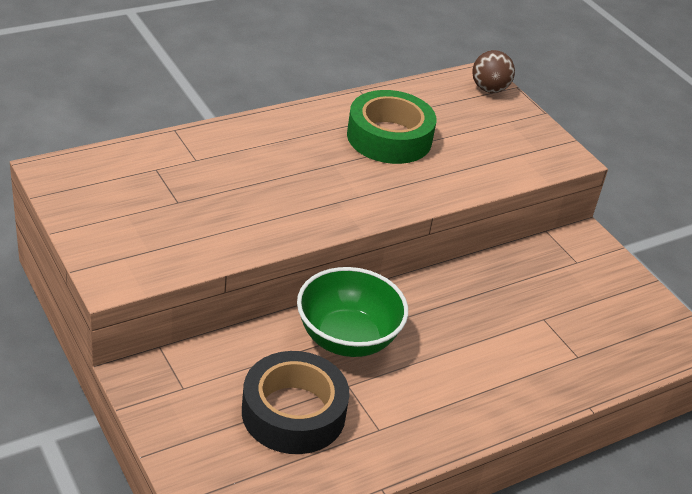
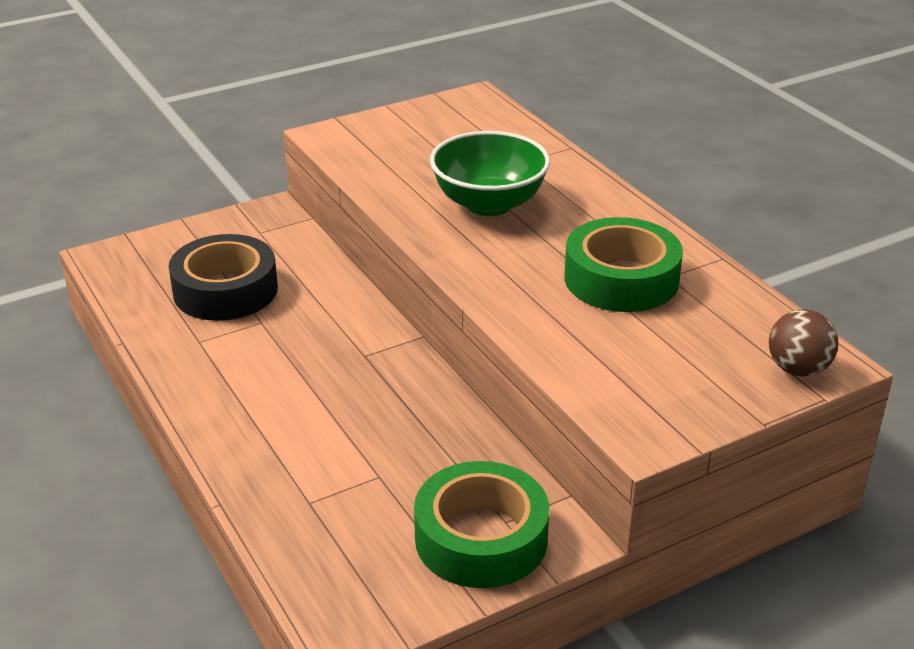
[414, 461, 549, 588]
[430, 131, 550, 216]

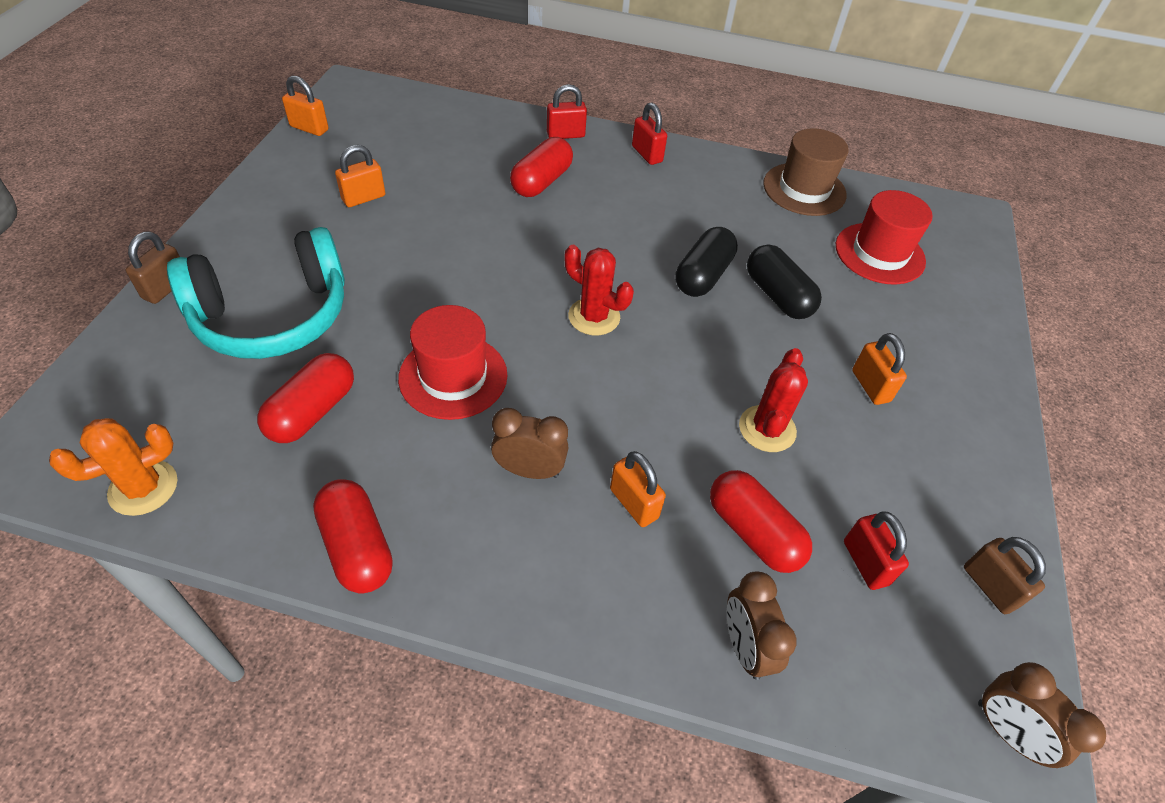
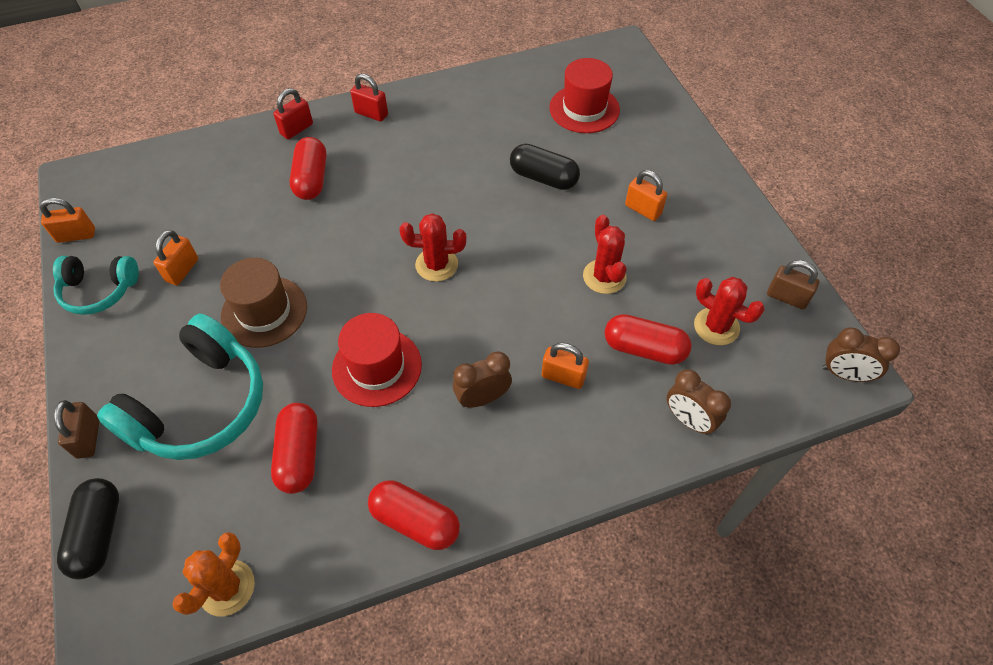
[53, 256, 139, 315]
[57, 478, 119, 579]
[220, 258, 307, 348]
[694, 277, 765, 345]

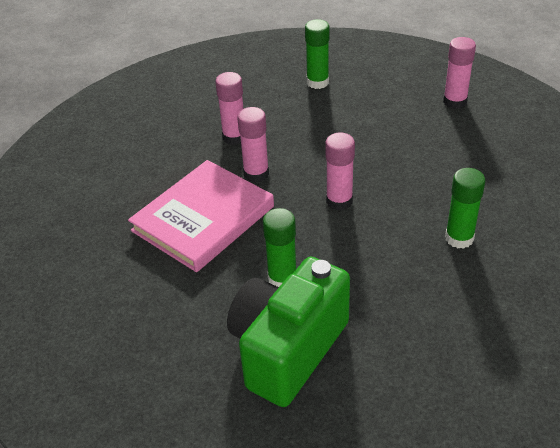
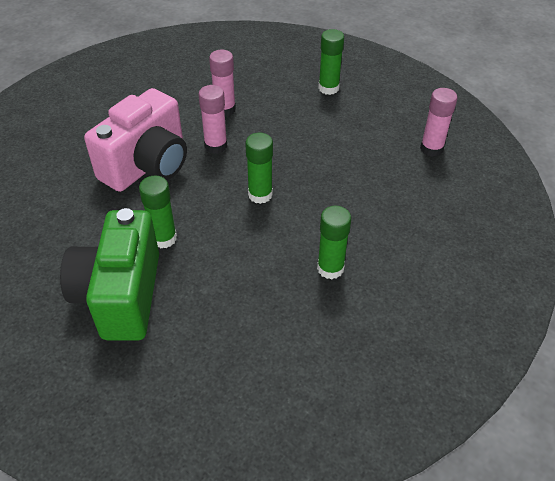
[84, 88, 187, 192]
[245, 133, 273, 204]
[60, 208, 159, 341]

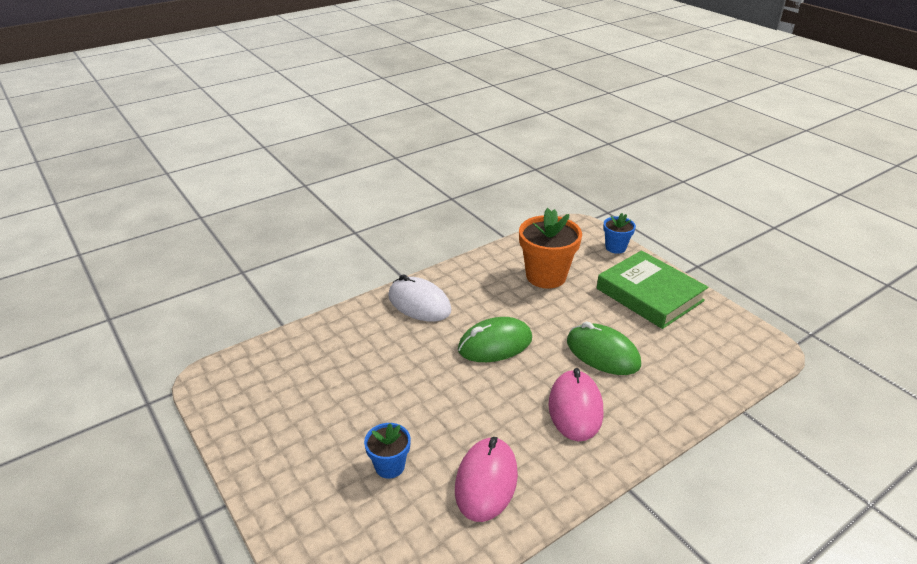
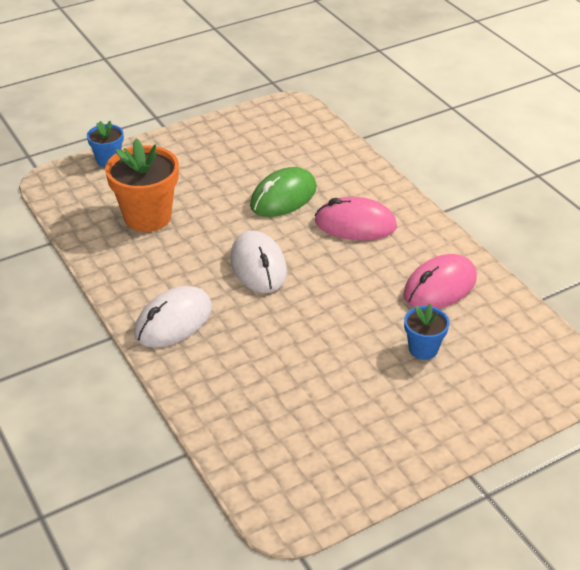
[597, 250, 708, 329] (first image)
[230, 231, 287, 293]
[403, 254, 477, 309]

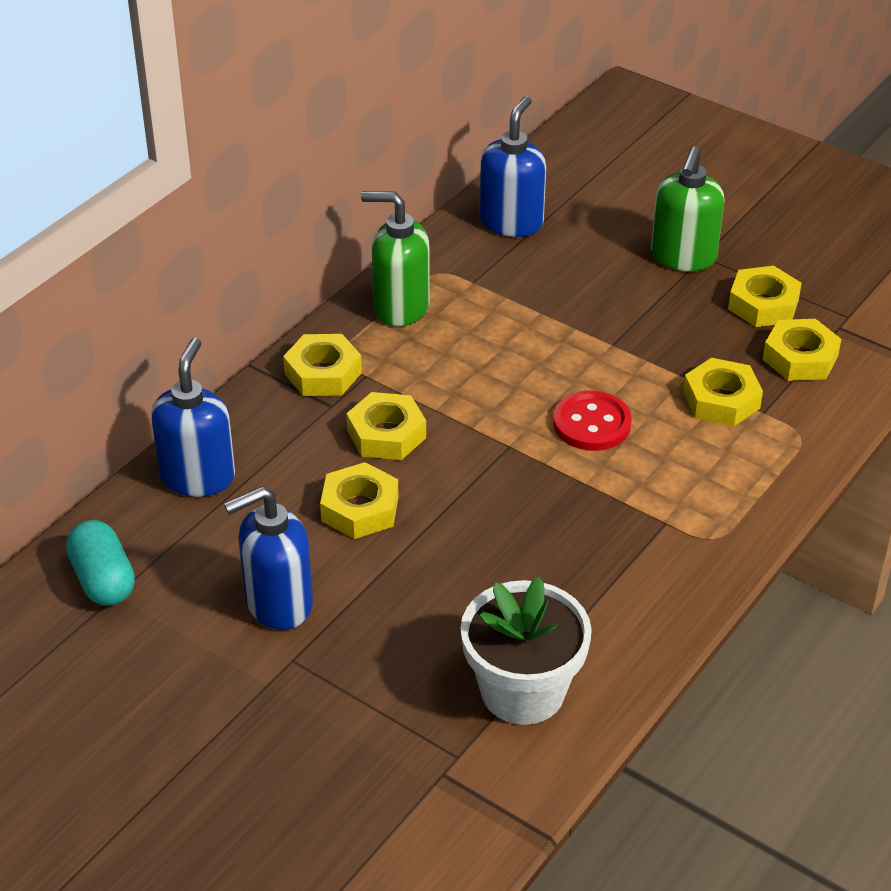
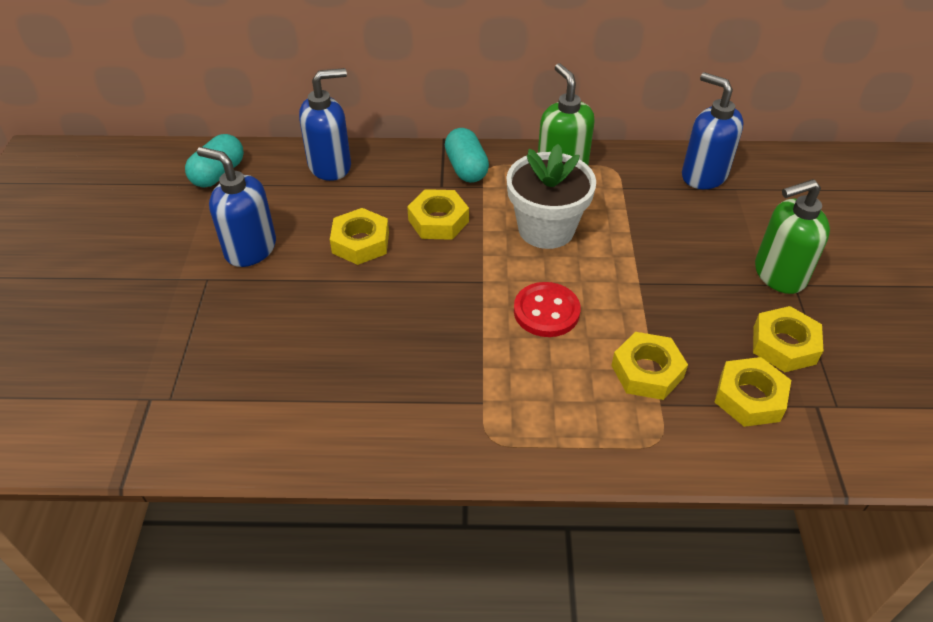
[506, 144, 596, 249]
[445, 128, 489, 183]
[682, 72, 744, 189]

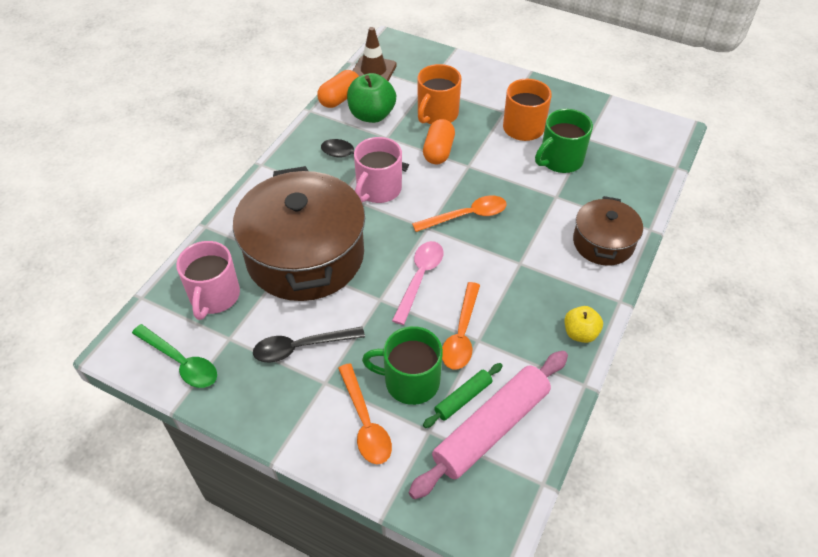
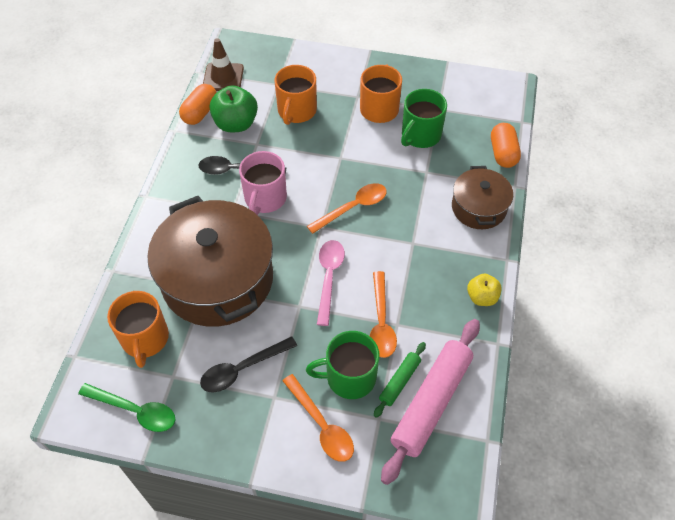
[491, 123, 521, 168]
[107, 291, 169, 368]

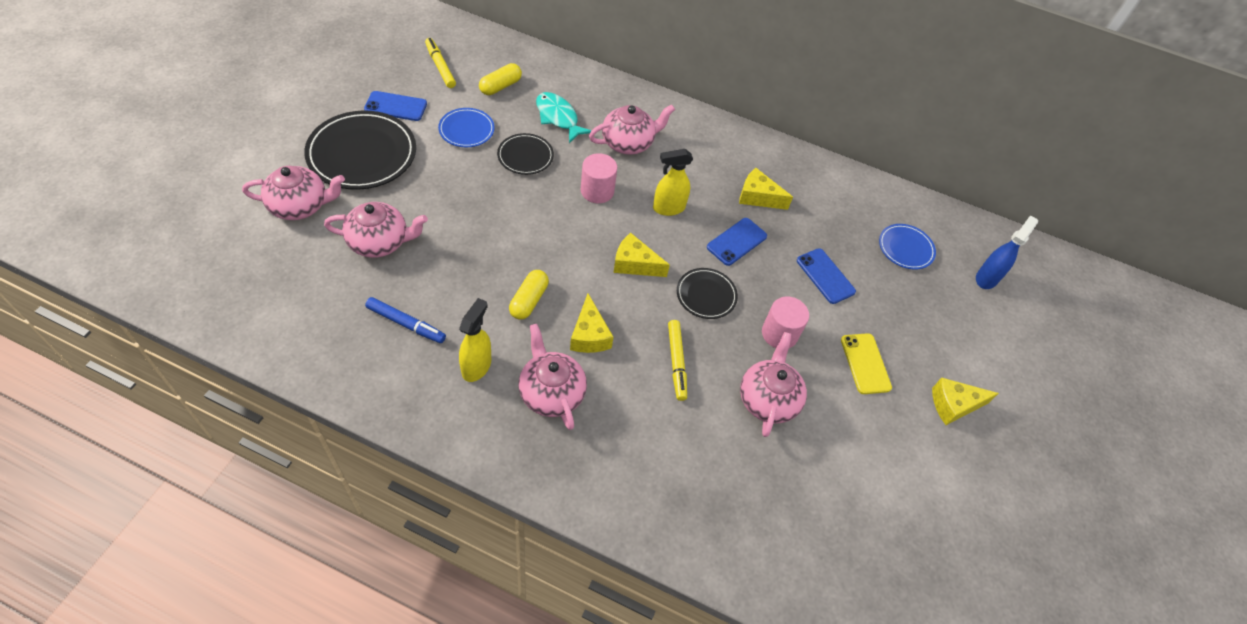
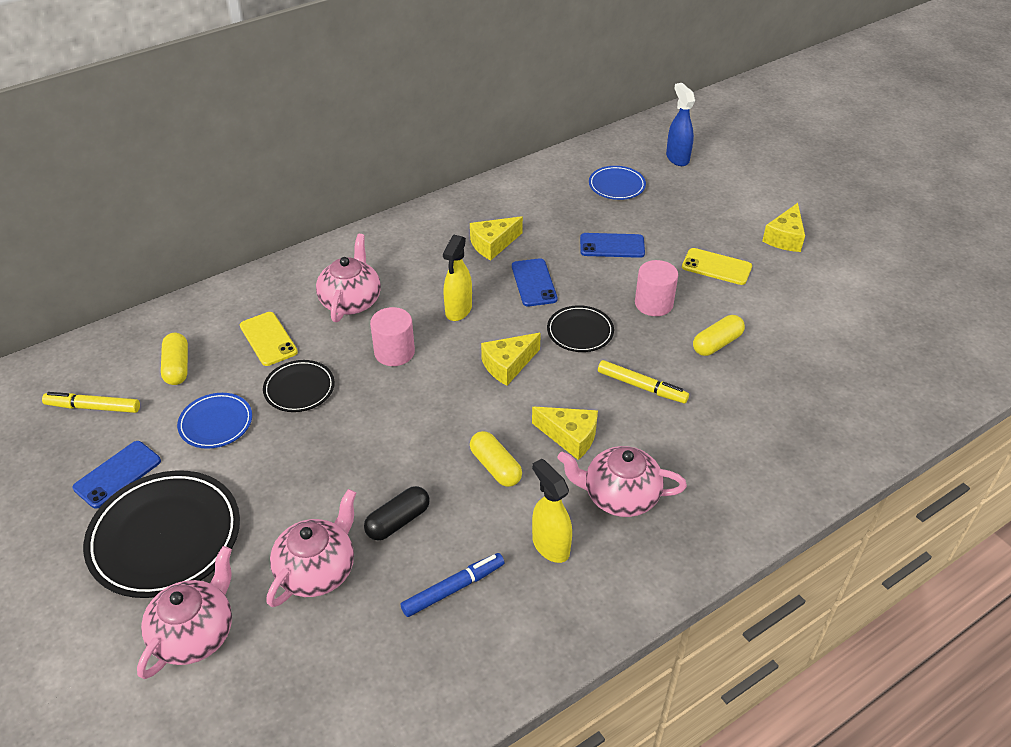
[364, 486, 430, 540]
[240, 312, 298, 366]
[693, 315, 745, 356]

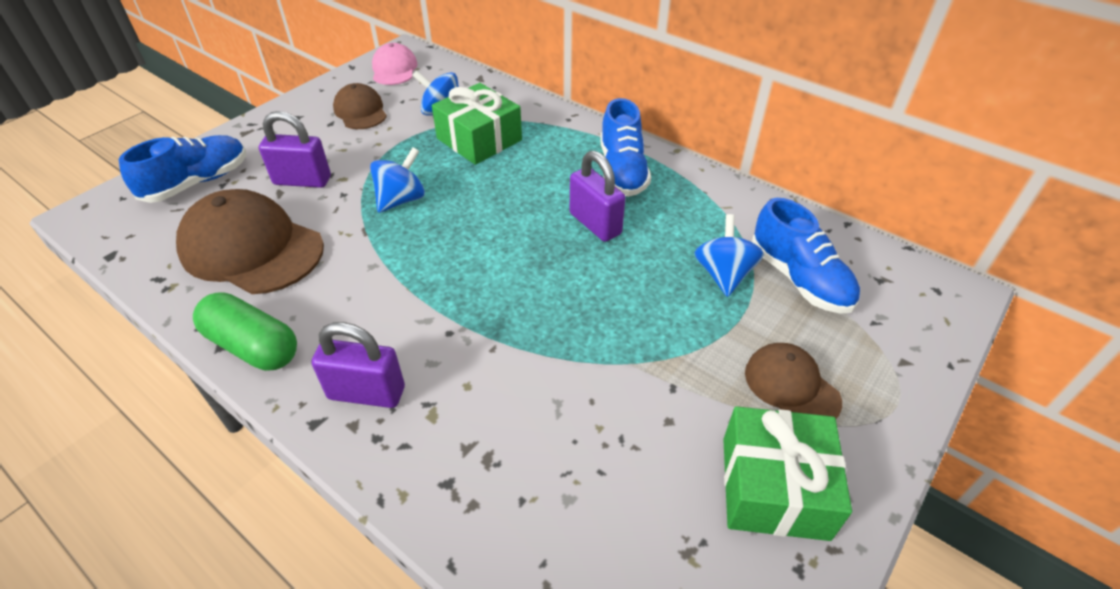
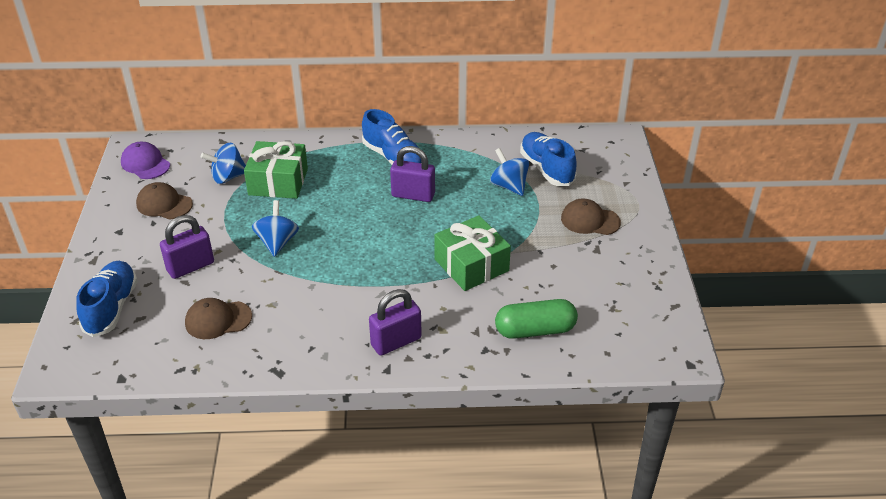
[495, 299, 578, 339]
[434, 215, 511, 291]
[121, 142, 170, 179]
[520, 132, 576, 186]
[185, 298, 252, 339]

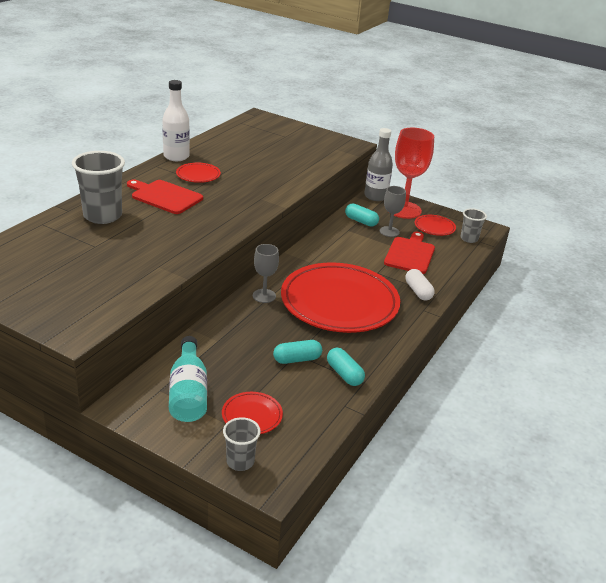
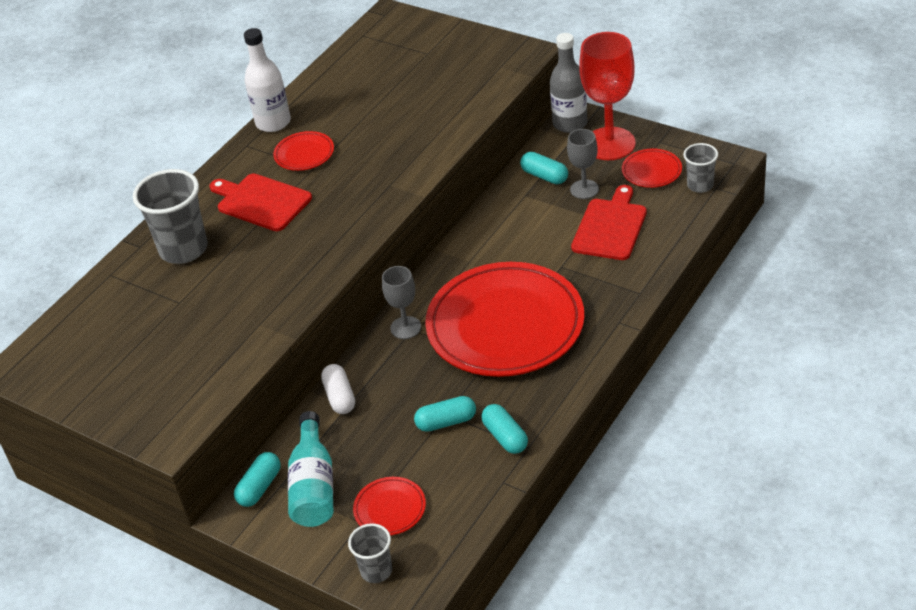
[234, 452, 281, 507]
[321, 364, 355, 414]

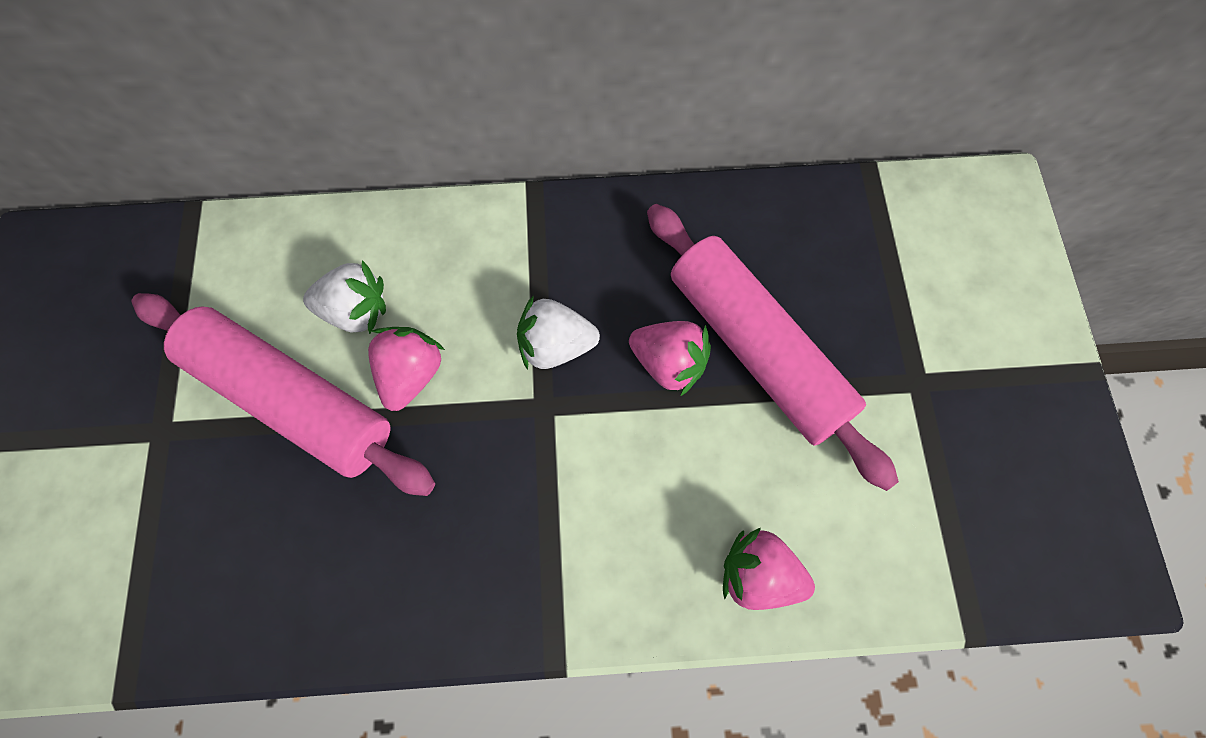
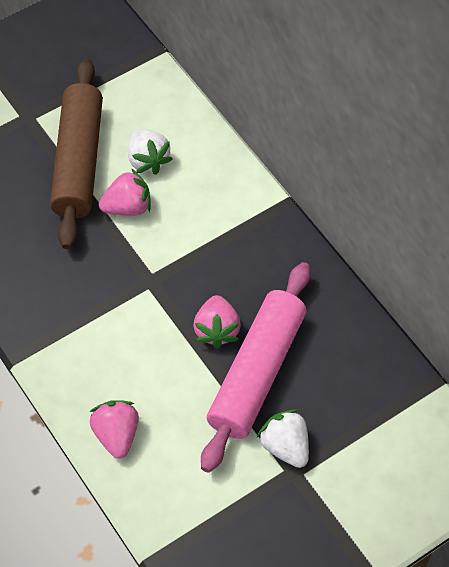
[257, 409, 309, 468]
[50, 58, 103, 249]

